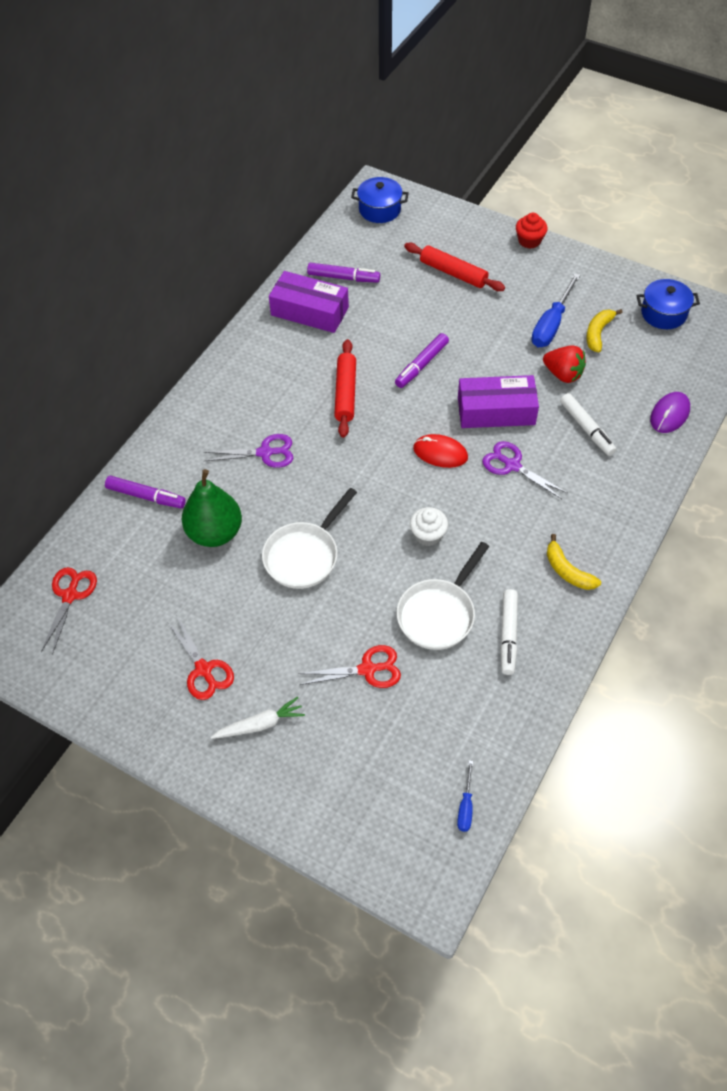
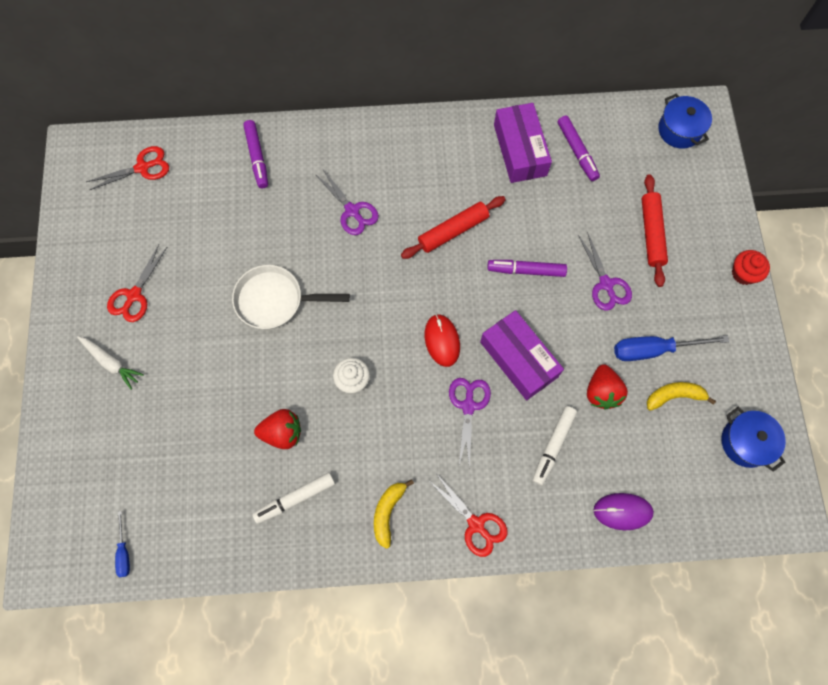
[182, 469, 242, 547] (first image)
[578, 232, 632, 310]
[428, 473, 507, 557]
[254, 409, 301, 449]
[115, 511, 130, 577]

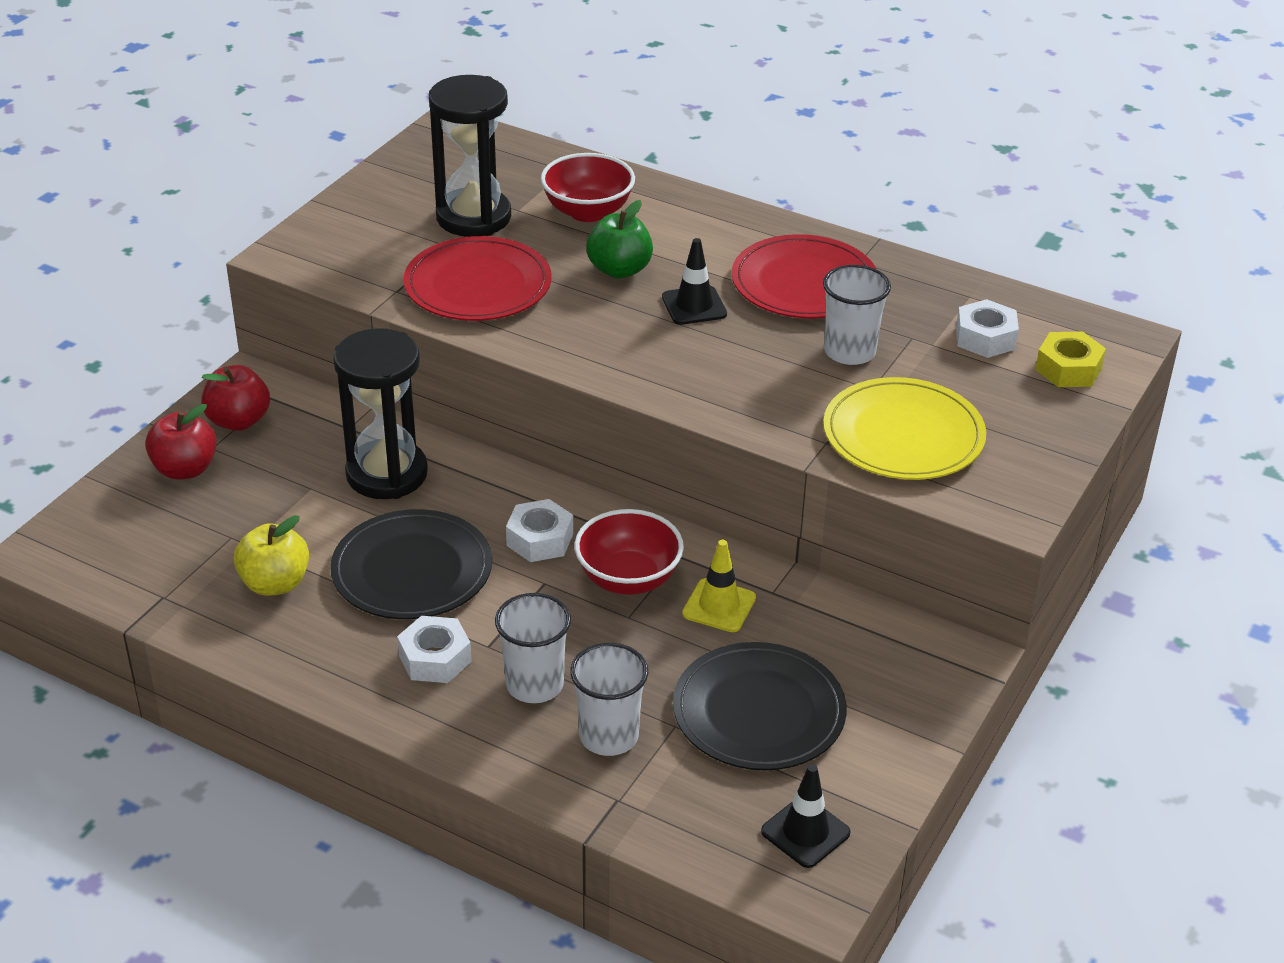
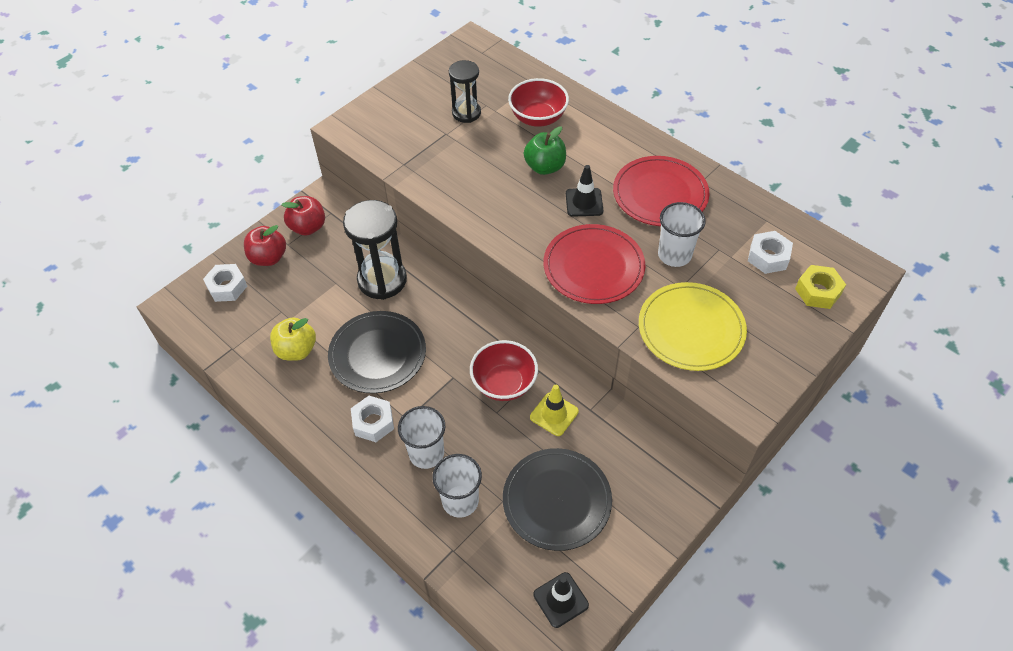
[544, 224, 645, 304]
[203, 264, 247, 302]
[449, 60, 481, 123]

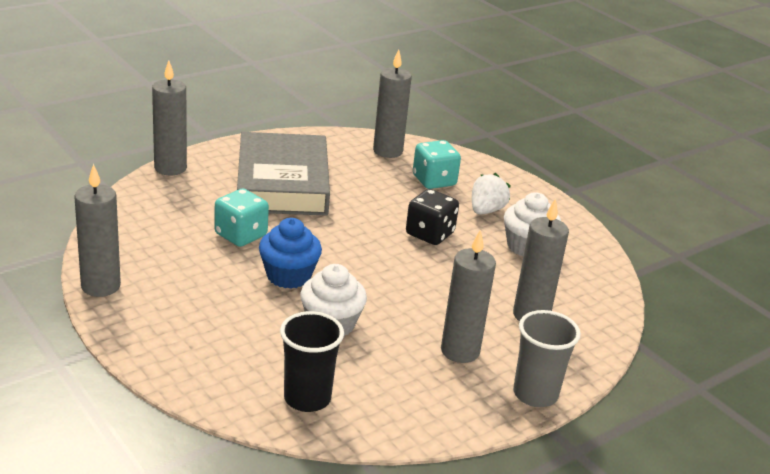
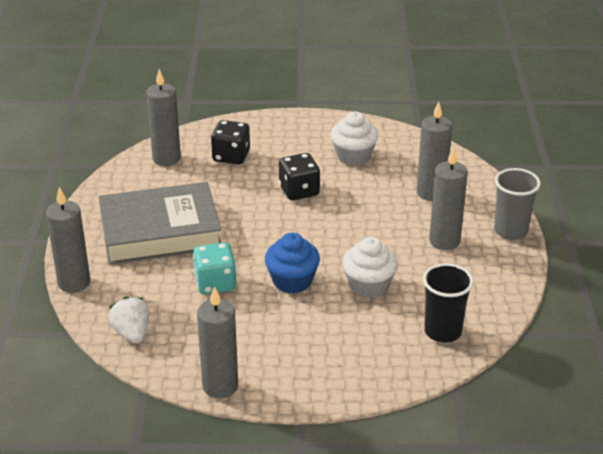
[108, 296, 150, 343]
[211, 120, 250, 165]
[99, 182, 221, 265]

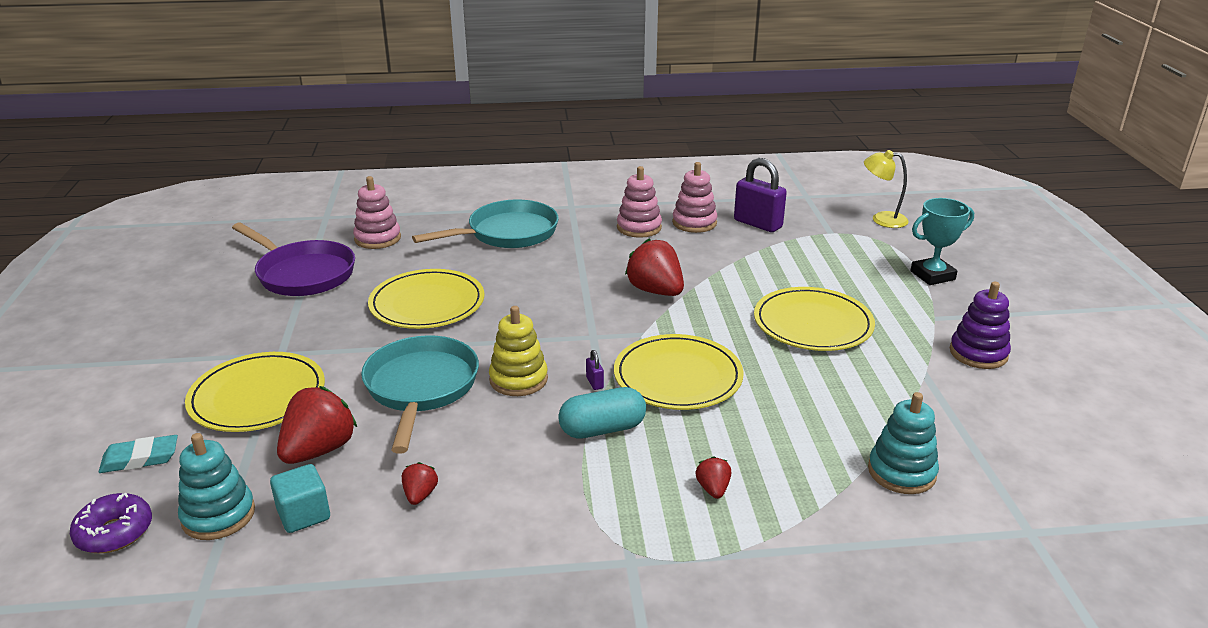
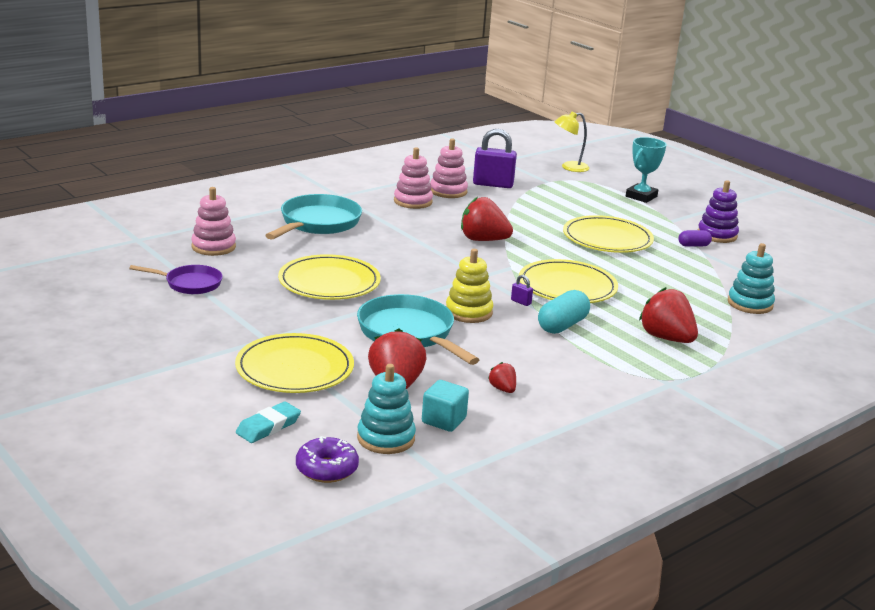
[678, 230, 712, 247]
[129, 265, 223, 294]
[639, 287, 698, 343]

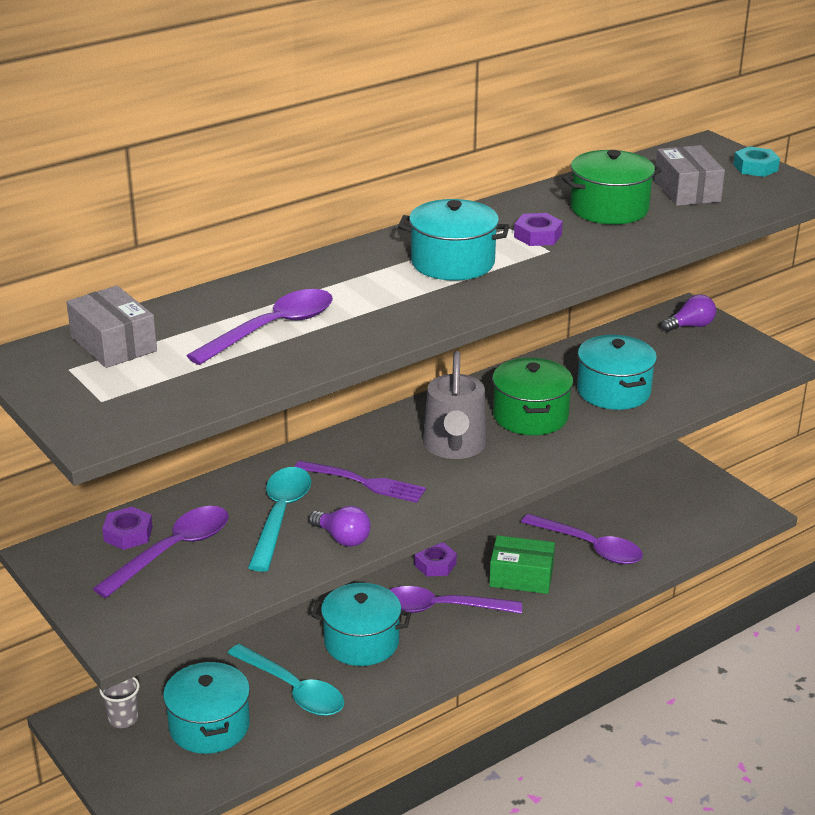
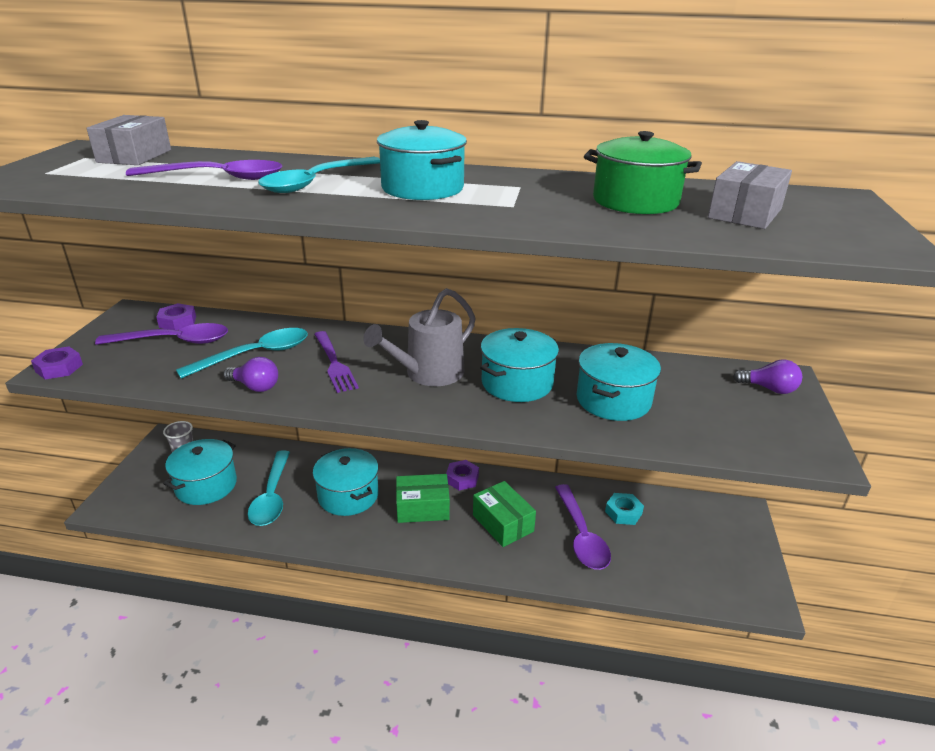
[258, 157, 380, 193]
[31, 346, 83, 380]
[605, 493, 644, 525]
[396, 474, 450, 523]
[480, 328, 559, 402]
[223, 357, 278, 392]

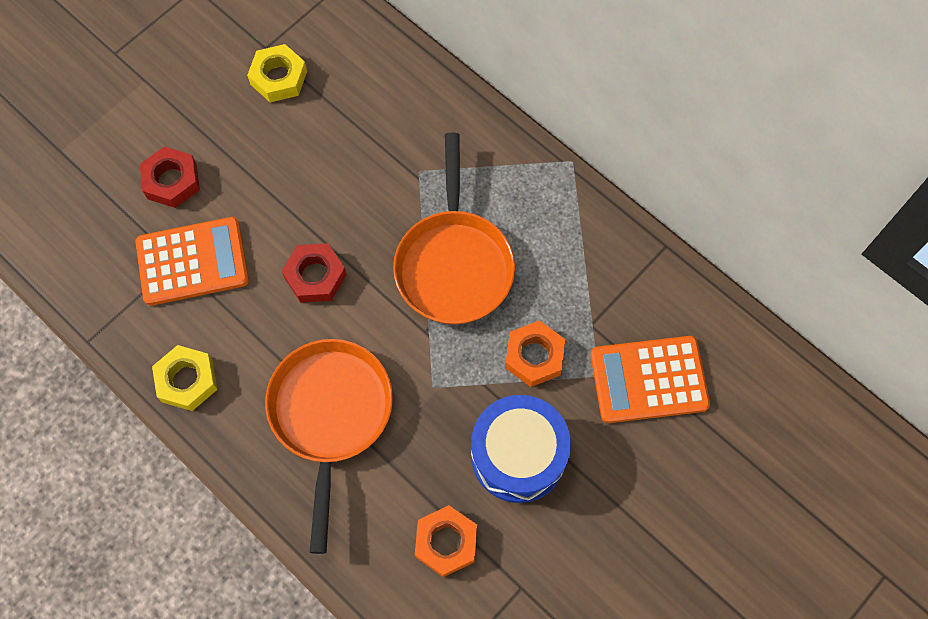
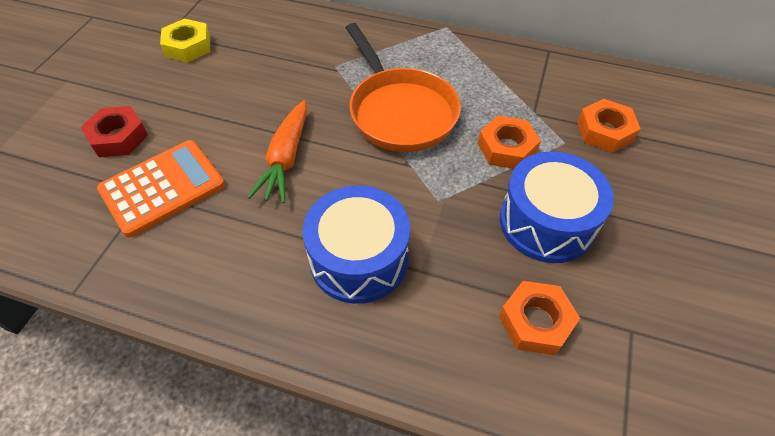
[152, 345, 218, 411] (first image)
[302, 186, 410, 304]
[248, 100, 307, 203]
[577, 99, 641, 153]

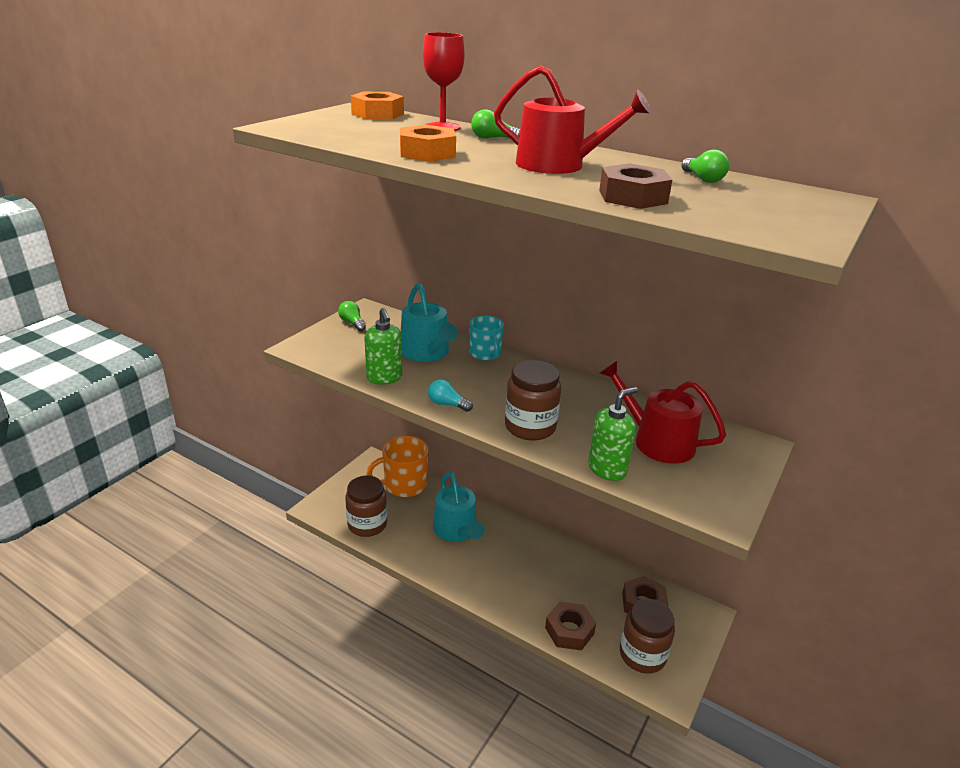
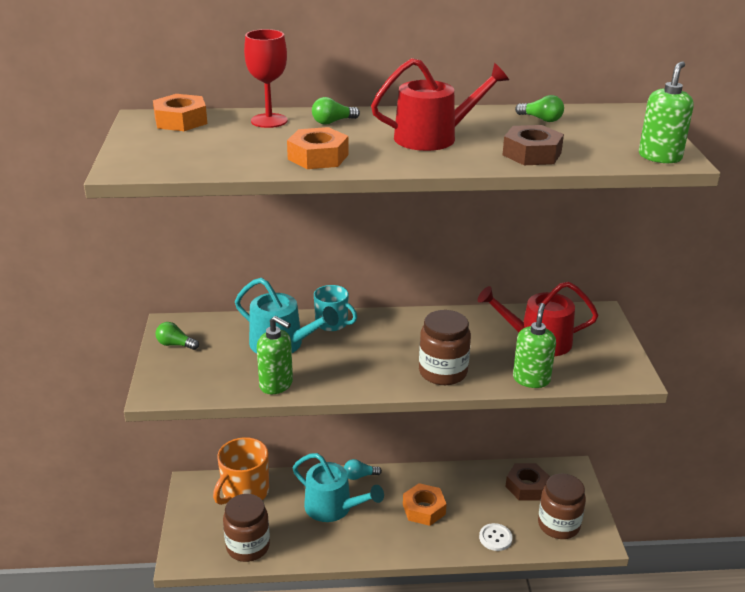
[403, 483, 447, 526]
[639, 61, 694, 163]
[344, 459, 382, 480]
[479, 523, 513, 551]

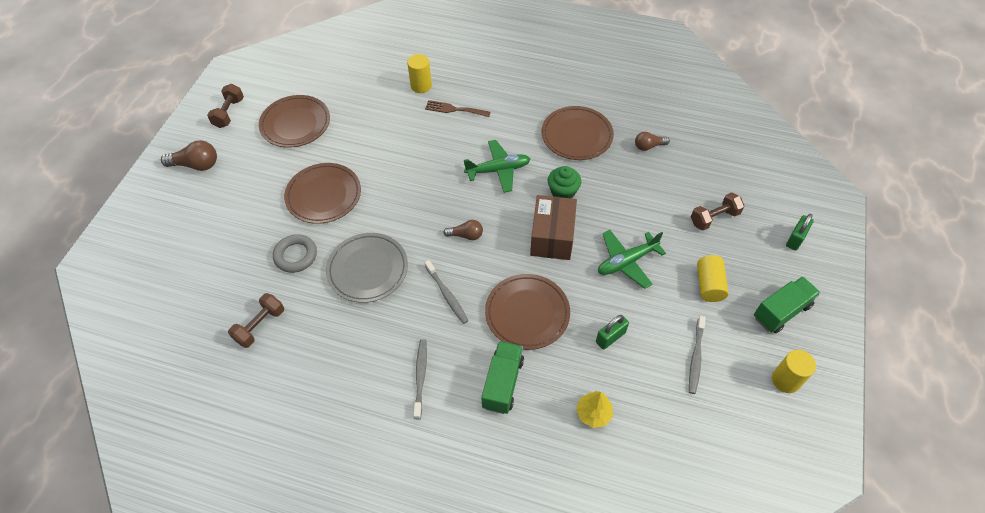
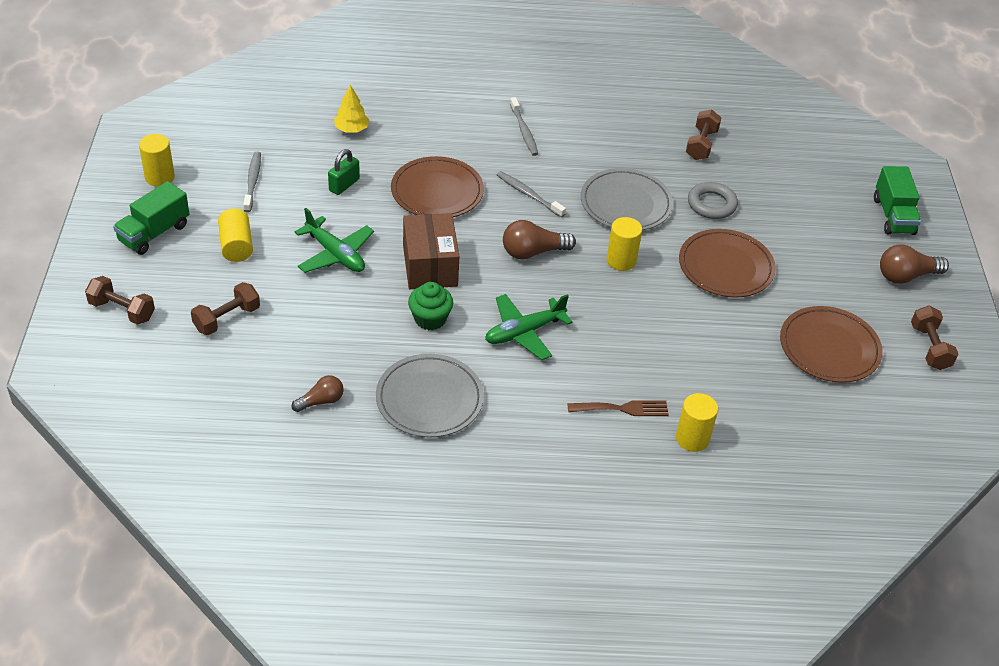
[607, 217, 642, 271]
[874, 166, 921, 235]
[85, 276, 155, 325]
[376, 354, 484, 437]
[294, 208, 374, 273]
[503, 220, 576, 259]

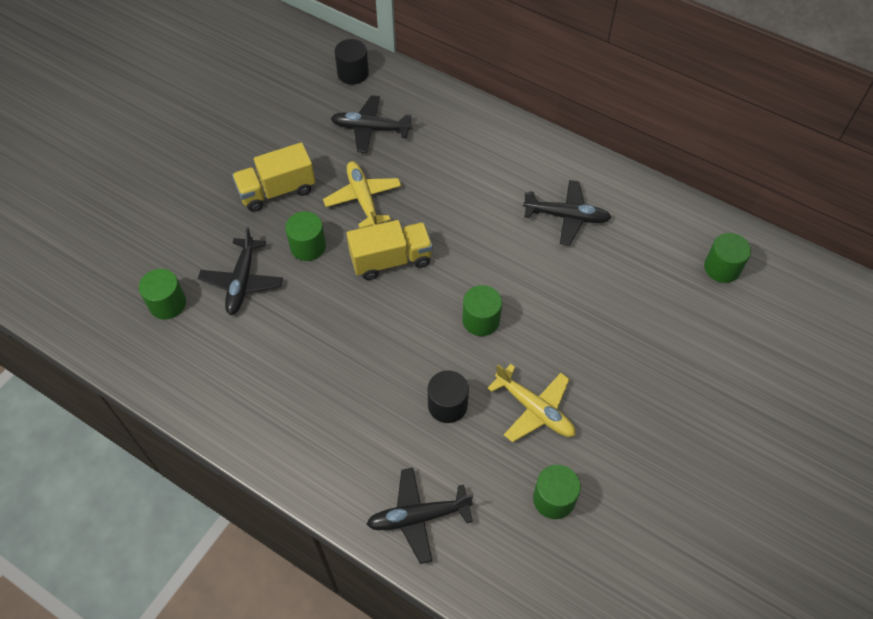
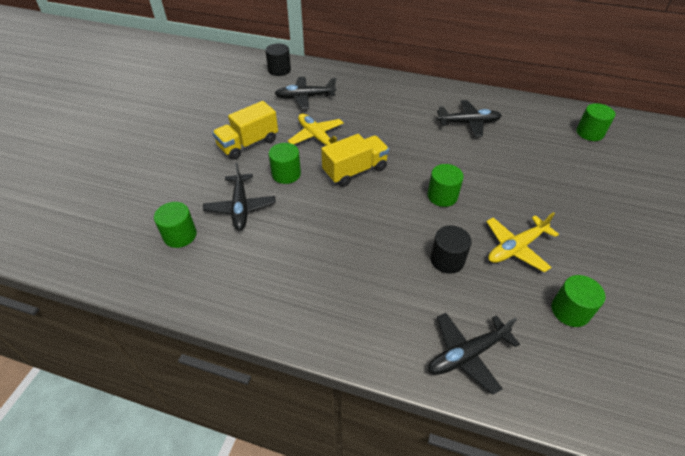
[486, 212, 559, 273]

